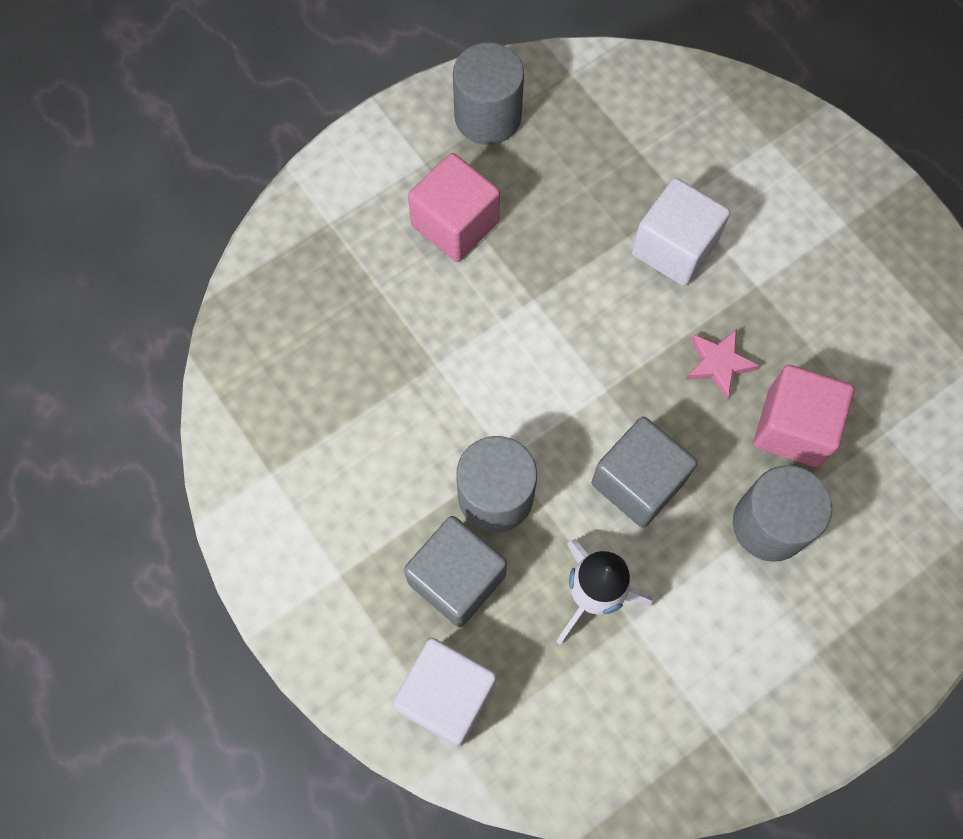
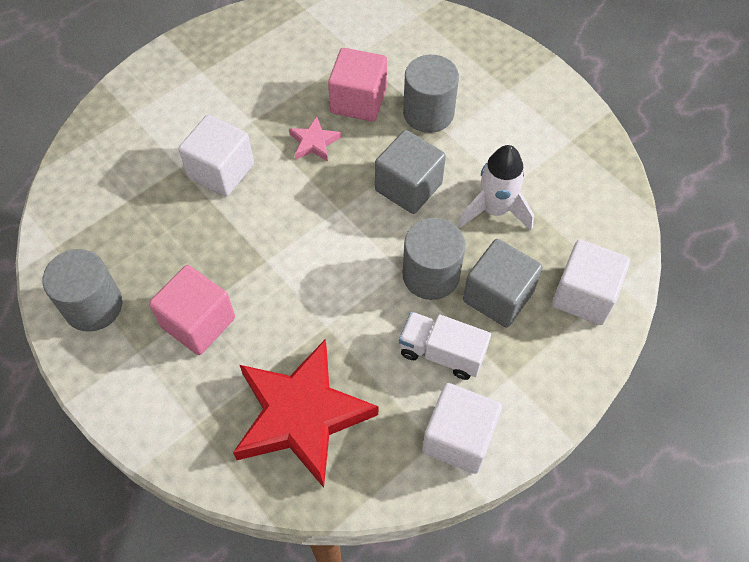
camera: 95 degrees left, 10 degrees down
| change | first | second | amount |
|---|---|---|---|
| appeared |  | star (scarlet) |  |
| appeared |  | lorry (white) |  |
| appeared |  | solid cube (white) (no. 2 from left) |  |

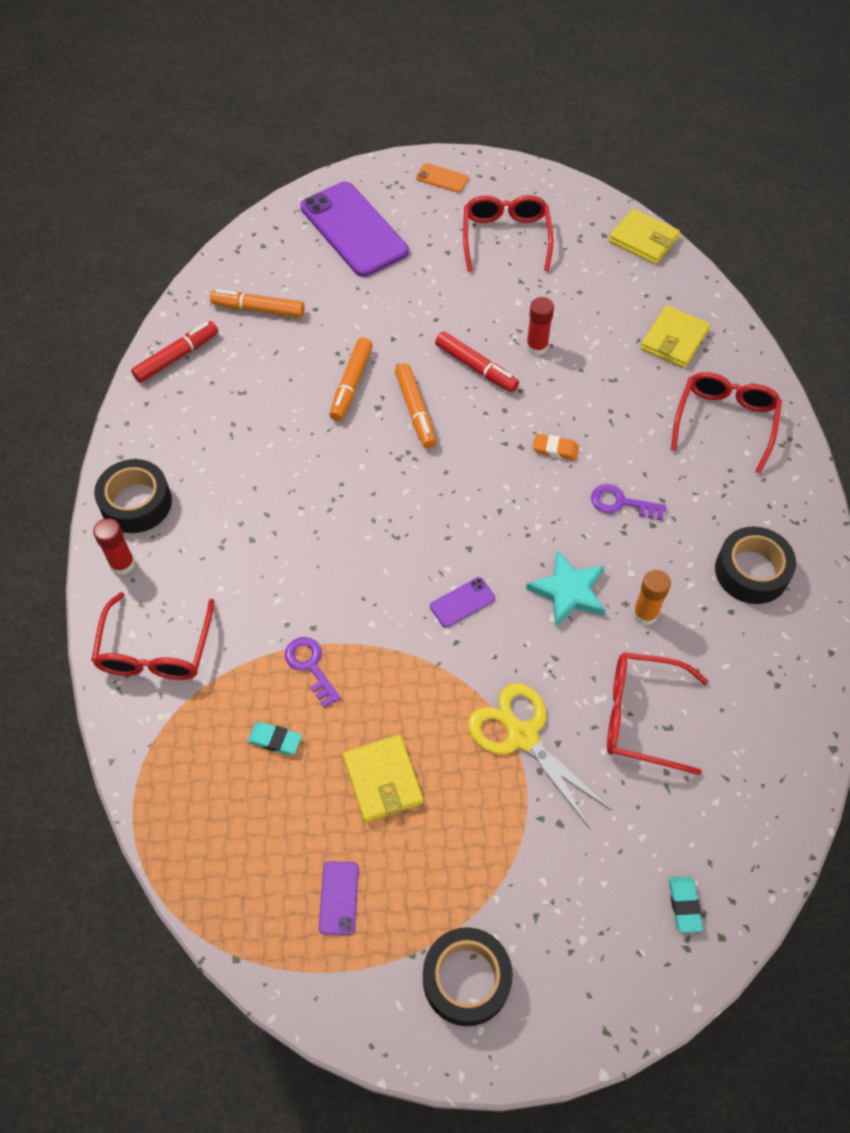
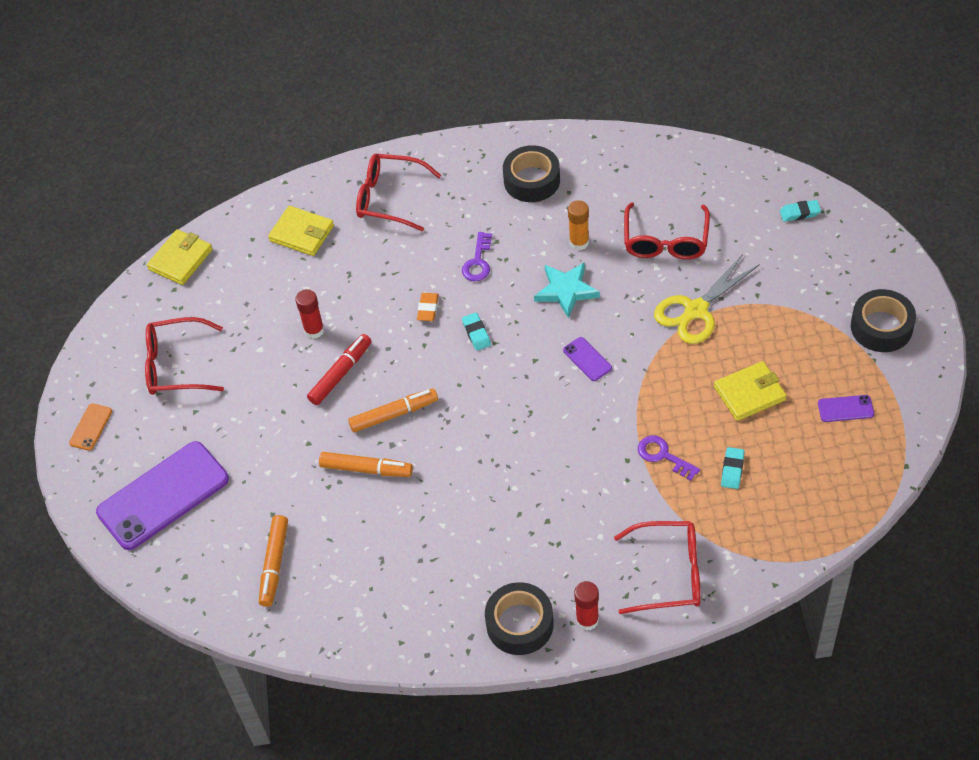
camera: 90 degrees left, 5 degrees down
| change | first | second | amount |
|---|---|---|---|
| appeared |  | gum eraser (aqua) (no. 1 from left) |  |
| spun | latchkey (violet) (no. 1 from left in the first image) | latchkey (violet) (no. 2 from left) | 75 degrees clockwise |
| missing | marker pen (scarlet) (no. 1 from left) |  |  |

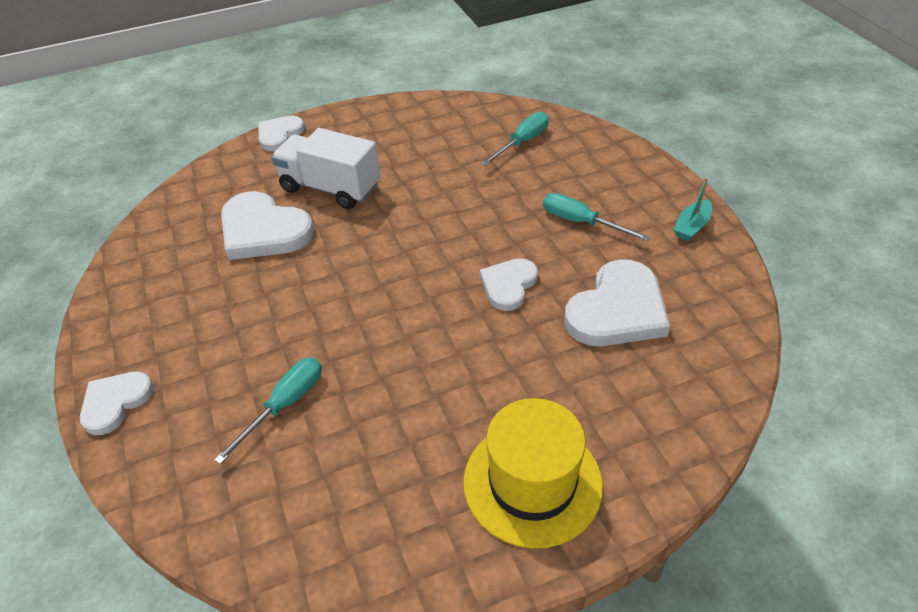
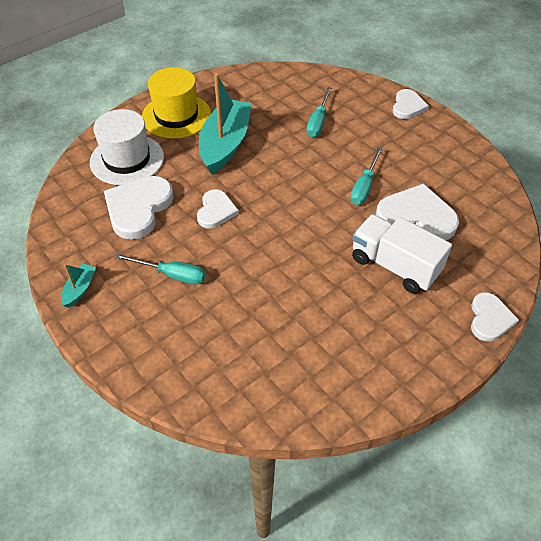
camera: 160 degrees right, 5 degrees up
| change | first | second | amount |
|---|---|---|---|
| appeared |  | top hat (white) |  |
| appeared |  | toy boat (aqua) (no. 2 from left) |  |
| relocated | flat screwdriver (aqua) (no. 2 from left in the first image) | flat screwdriver (aqua) (no. 3 from left) |  |
| spun | lorry (white) |  | 150 degrees counterclockwise |

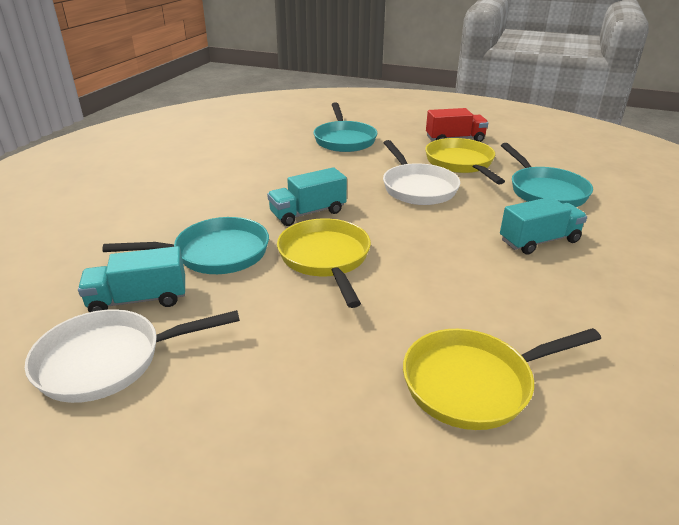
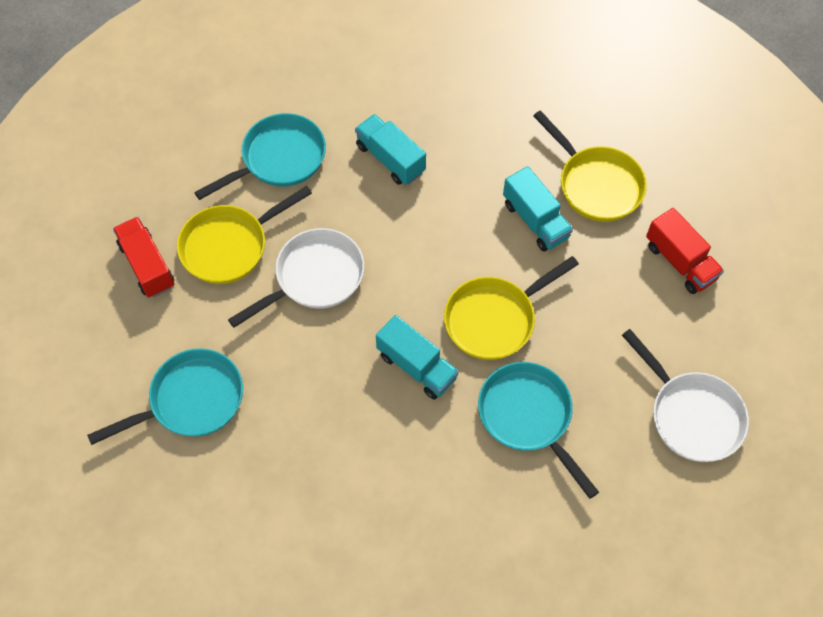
camera: 110 degrees left, 30 degrees up
| change | first | second | amount |
|---|---|---|---|
| relocated | lorry (aqua) (no. 1 from left in the first image) | lorry (aqua) (no. 3 from left) |  |
| appeared |  | lorry (scarlet) (no. 2 from left) |  |

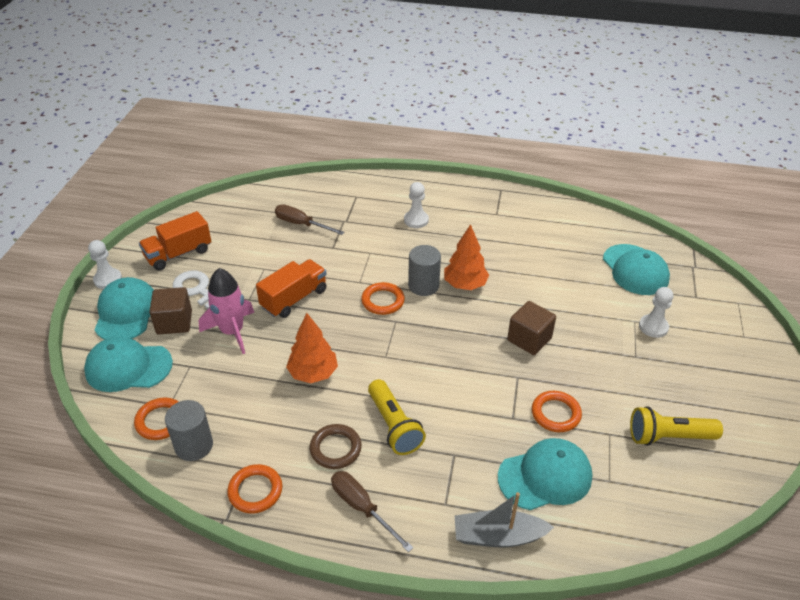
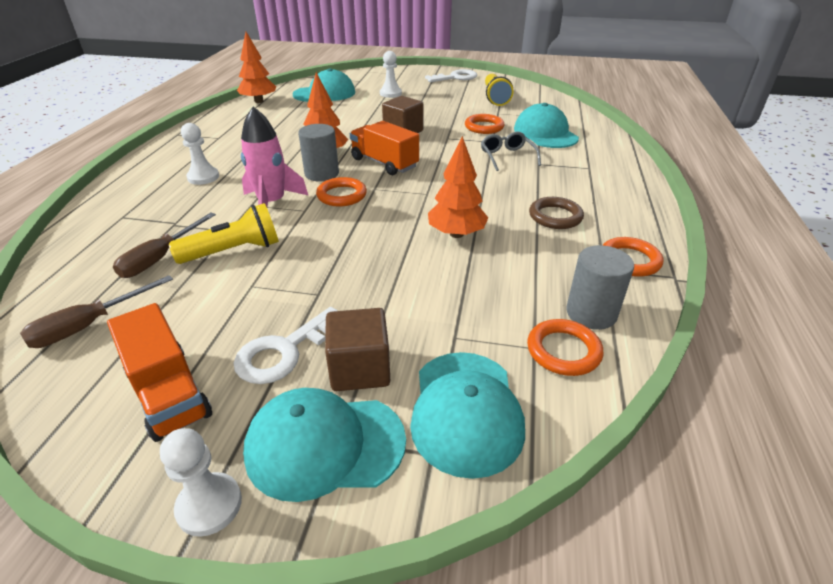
camera: 90 degrees left, 5 degrees down
| change | first | second | amount |
|---|---|---|---|
| relocated | flat screwdriver (brown) (no. 2 from left in the first image) | flat screwdriver (brown) (no. 1 from left) |  |
| relocated | torch (bright yellow) (no. 1 from left) |  |  |
| appeared |  | tree (orange-coloured) (no. 1 from left) |  |
| relocated | toy rocket (rosy) |  |  |
| relocated | lorry (orange-coloured) (no. 2 from left) |  |  |
| appeared |  | latchkey (white) (no. 2 from left) |  |
| appeared |  | glasses (gray) |  |
| missing | toy boat (gray) |  |  |

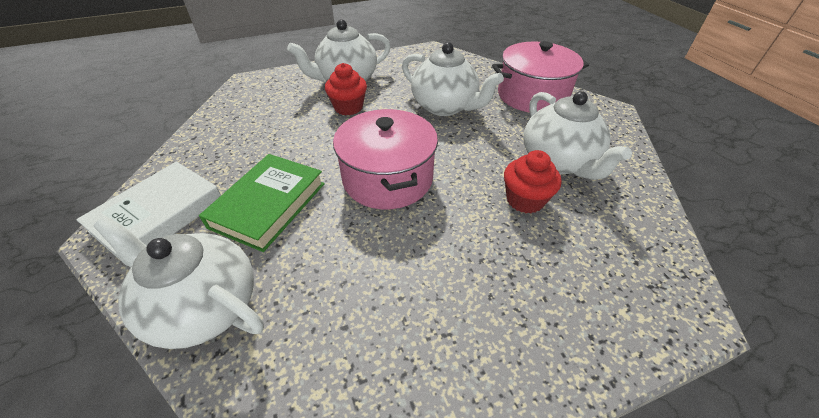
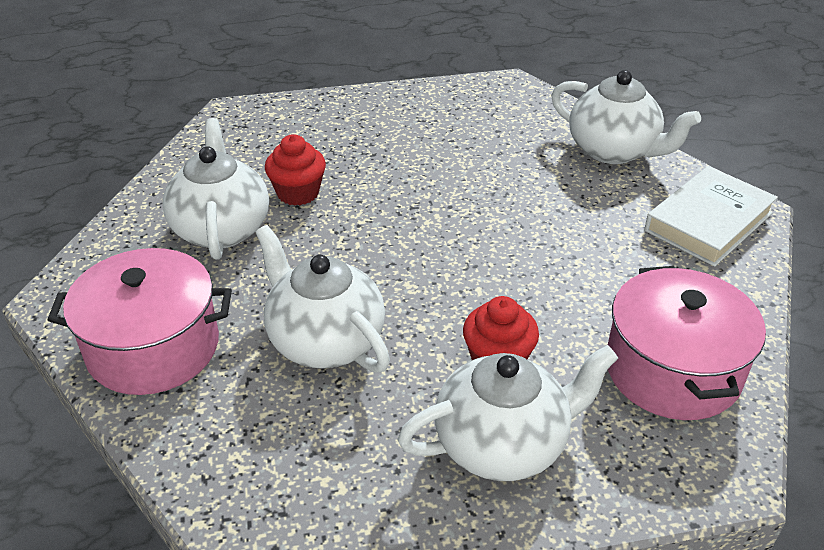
camera: 170 degrees left, 5 degrees down
| change | first | second | amount |
|---|---|---|---|
| relocated | pot (rosy) (no. 1 from left in the first image) | pot (rosy) (no. 2 from left) |  |
| missing | hardcover (emerald) |  |  |

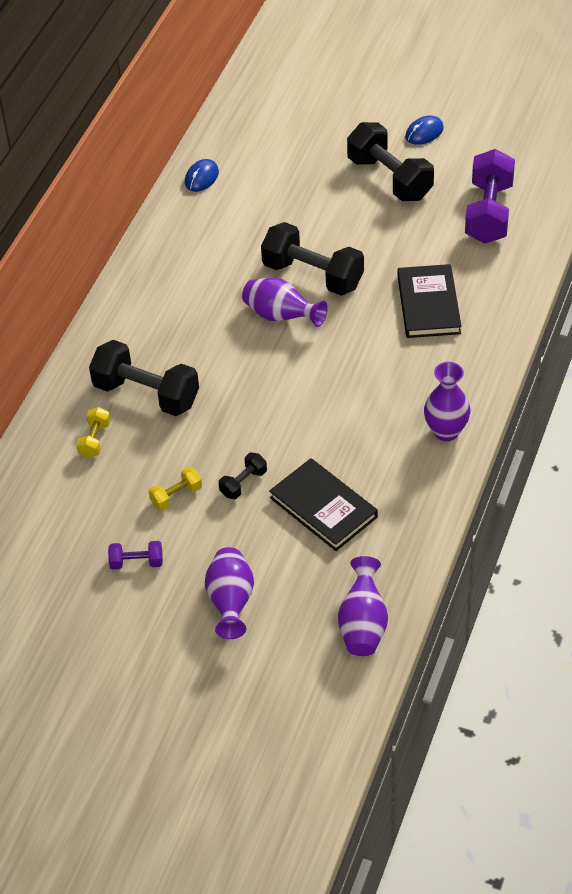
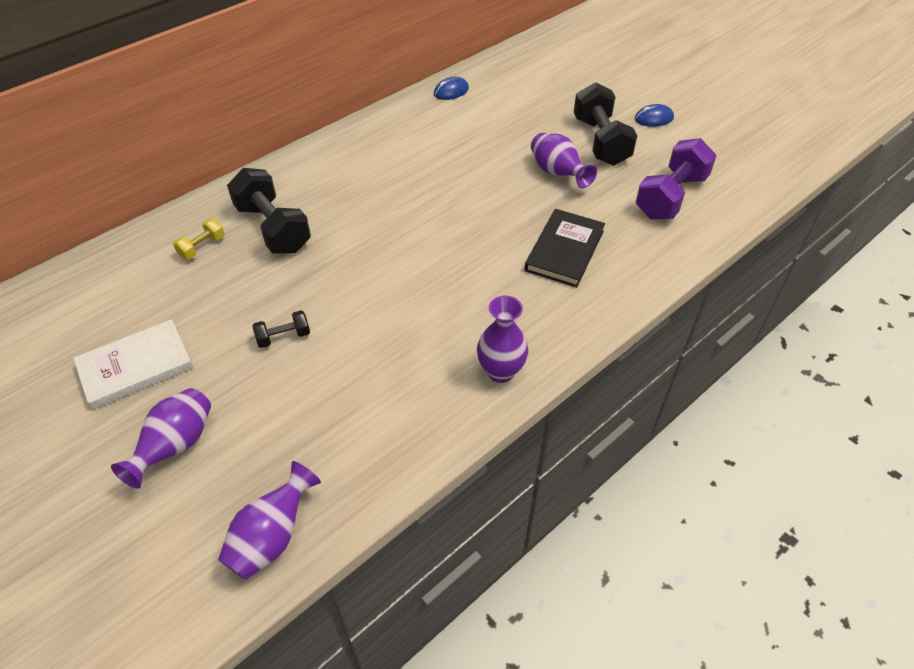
camera: 25 degrees right, 0 degrees up
| change | first | second | amount |
|---|---|---|---|
| exchanged | free weight (violet) (no. 1 from left) | hardcover (white) |  |
| relocated | vase (violet) (no. 2 from left in the first image) | vase (violet) (no. 4 from left) |  |
| missing | free weight (bright yellow) (no. 2 from left) |  |  |
| missing | free weight (ebony) (no. 3 from left) |  |  |
| missing | hardcover (ebony) (no. 1 from left) |  |  |

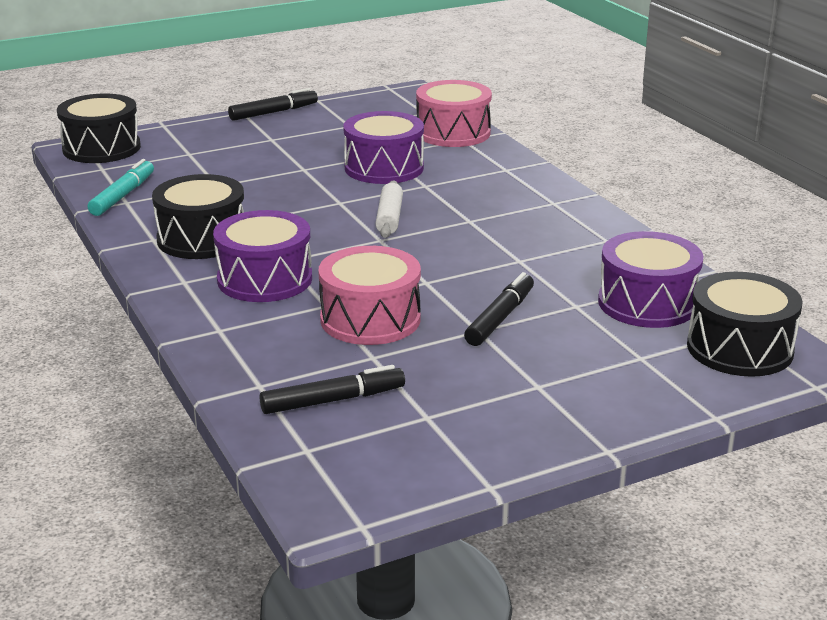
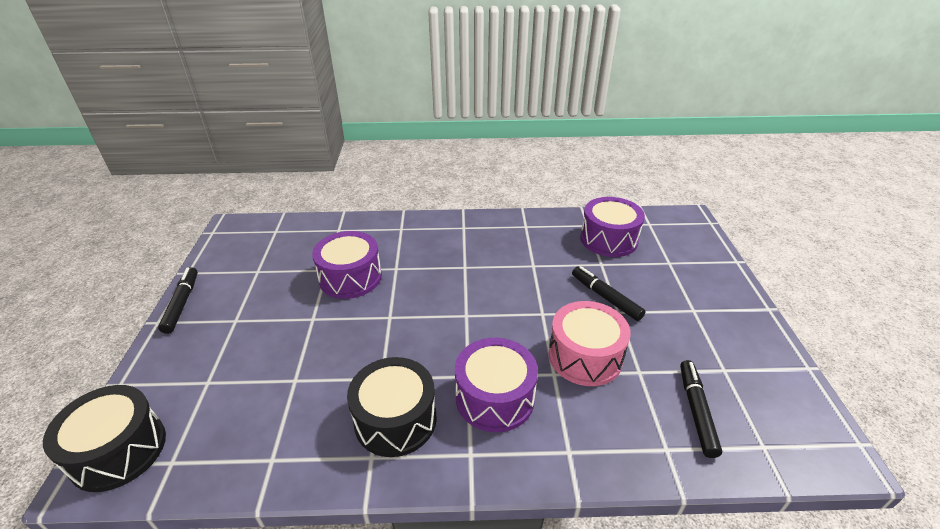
camera: 65 degrees left, 10 degrees up
| change | first | second | amount |
|---|---|---|---|
| missing | marker pen (aqua) |  |  |
| missing | pastry roller (white) |  |  |
| missing | toy drum (rosy) (no. 2 from left) |  |  |
| missing | toy drum (ebony) (no. 3 from left) |  |  |

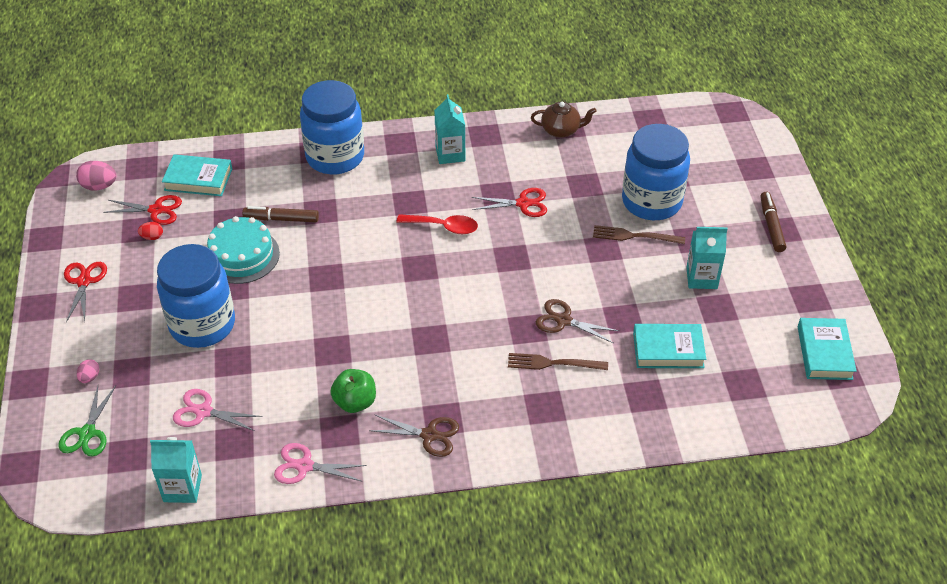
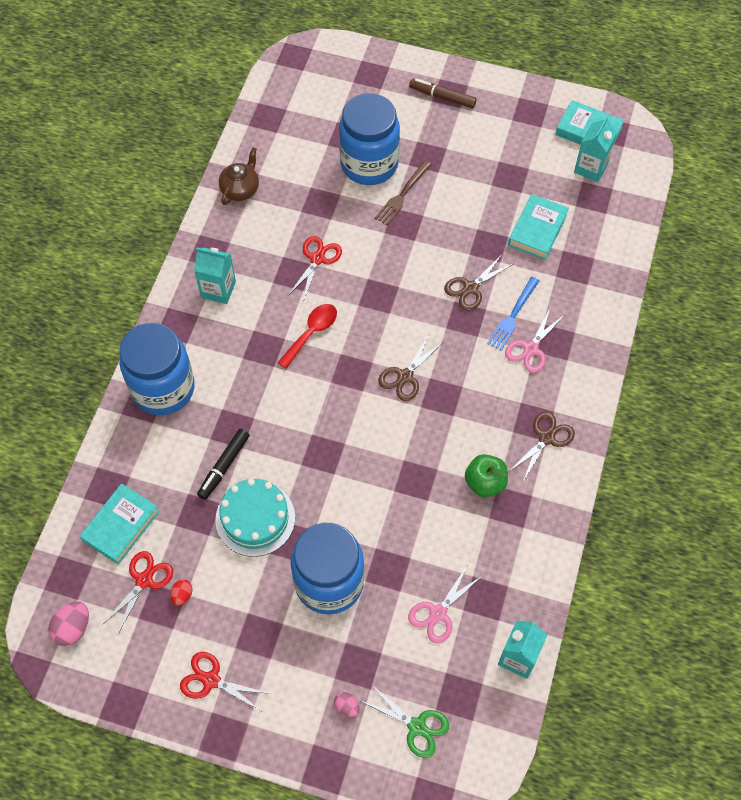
camera: 65 degrees left, 15 degrees up
| change | first | second | amount |
|---|---|---|---|
| colour | marker pen (brown) (no. 1 from left) | marker pen (ebony) |  |
| appeared |  | shears (brown) (no. 1 from left) |  |
| colour | dinner fork (brown) (no. 1 from left) | dinner fork (cobalt) |  |
| relocated | shears (rosy) (no. 2 from left) |  |  |
| relocated | carton (aqua) (no. 3 from left) |  |  |

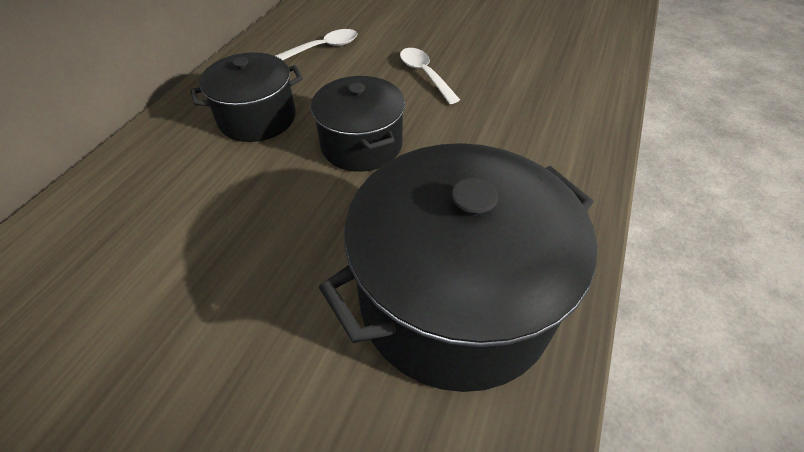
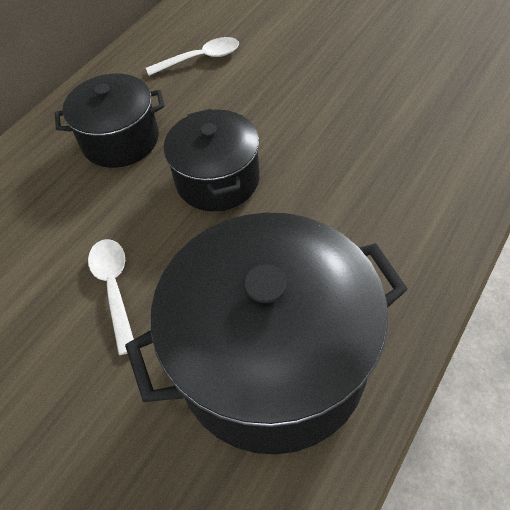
camera: 15 degrees right, 5 degrees up
| change | first | second | amount |
|---|---|---|---|
| relocated | teaspoon (white) (no. 2 from left in the first image) | teaspoon (white) (no. 1 from left) |  |

